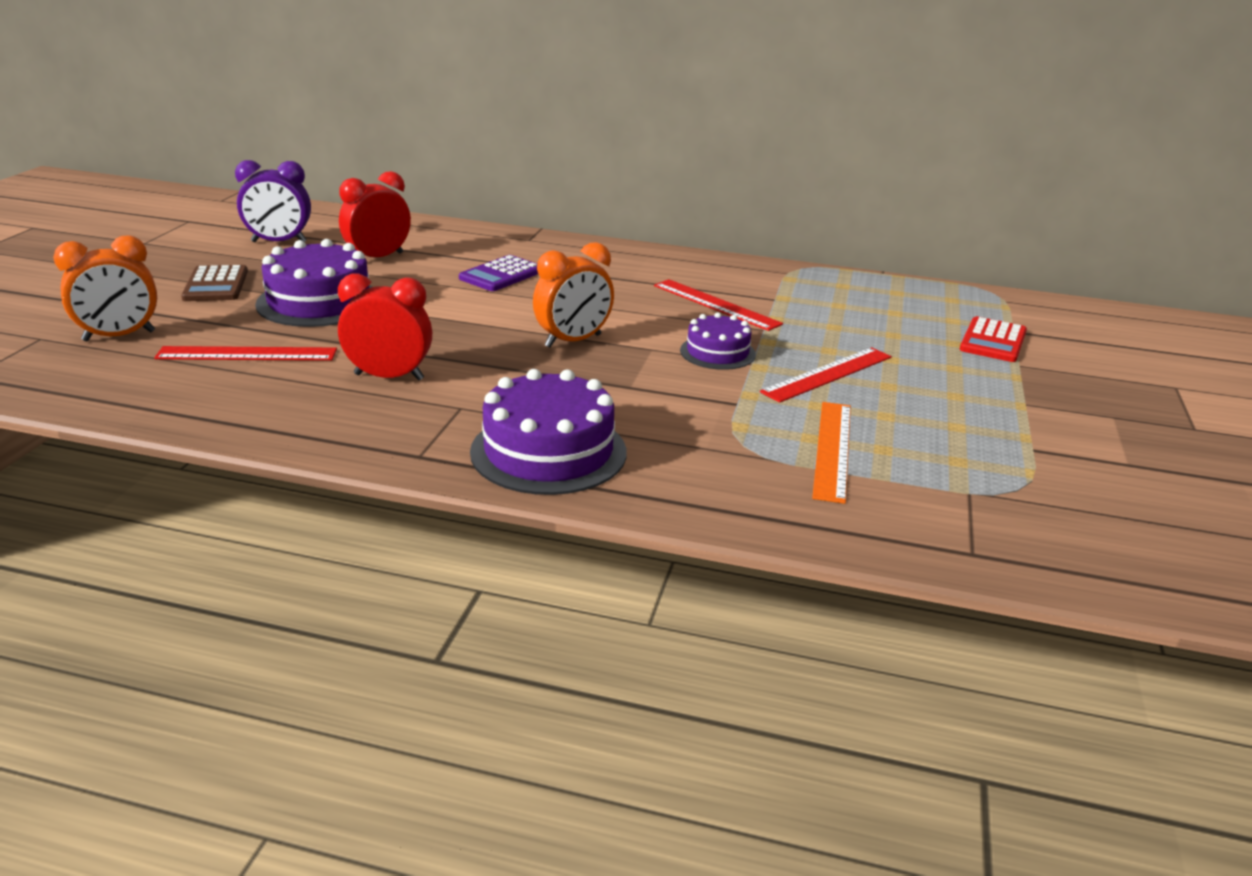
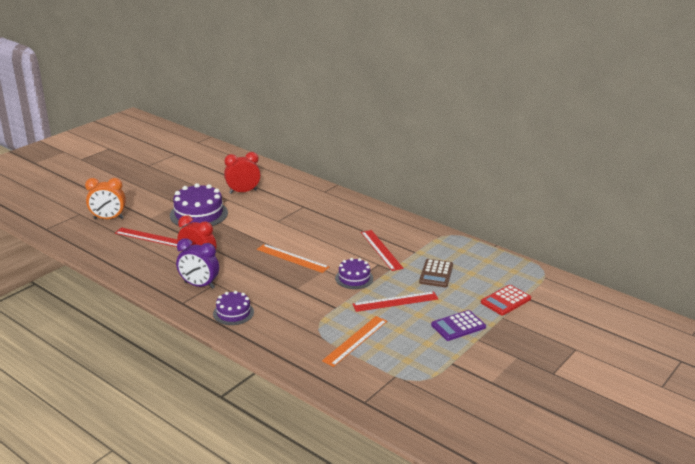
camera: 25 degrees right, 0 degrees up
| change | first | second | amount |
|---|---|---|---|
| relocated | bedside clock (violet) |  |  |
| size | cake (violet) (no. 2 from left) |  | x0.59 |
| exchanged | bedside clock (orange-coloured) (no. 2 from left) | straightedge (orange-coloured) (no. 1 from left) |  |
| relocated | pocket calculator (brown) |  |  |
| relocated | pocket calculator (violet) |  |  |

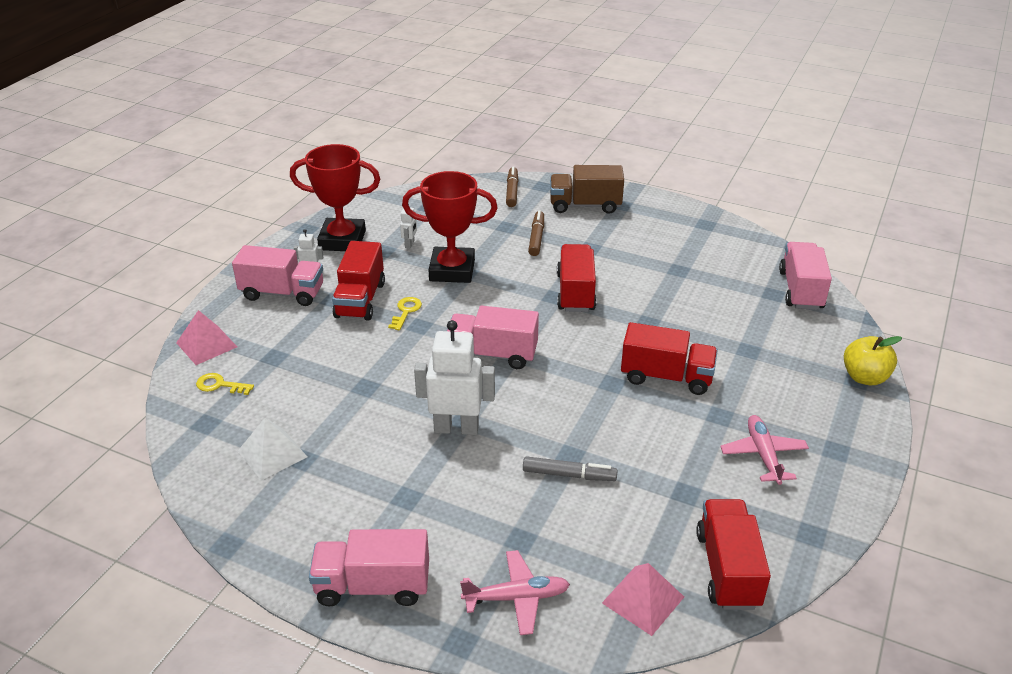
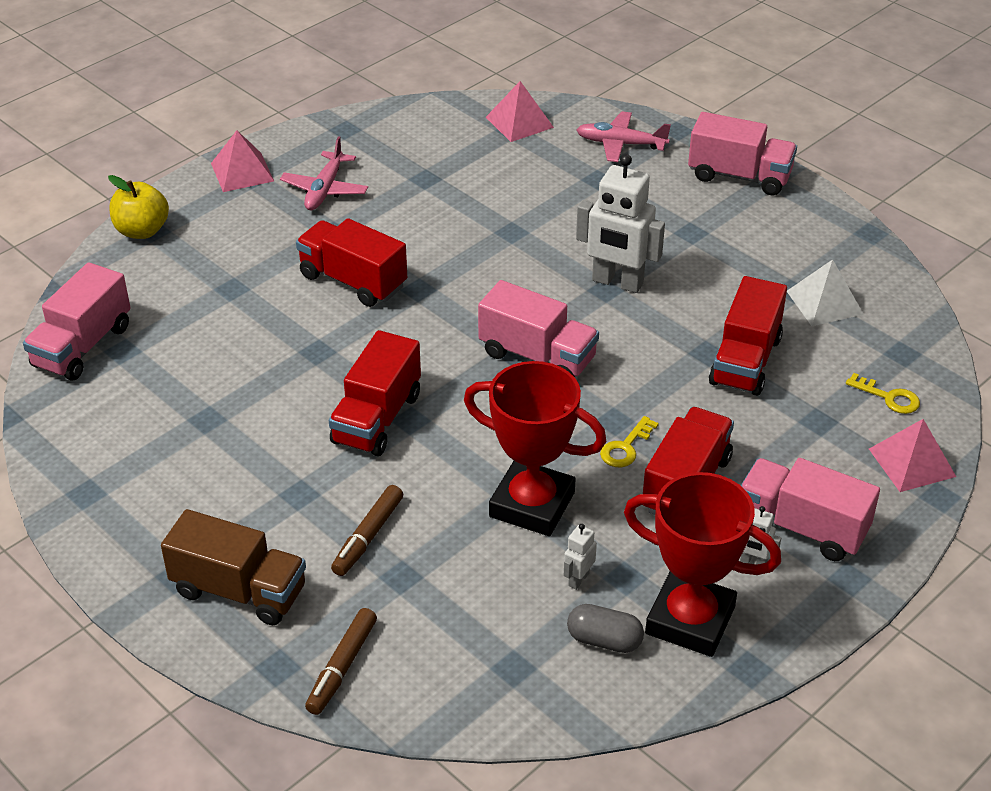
camera: 160 degrees left, 5 degrees up
| change | first | second | amount |
|---|---|---|---|
| appeared |  | pyramid shape (rosy) (no. 1 from left) |  |
| appeared |  | capsule (gray) |  |
| relocated | lorry (scarlet) (no. 4 from left) |  |  |
| missing | marker pen (gray) |  |  |

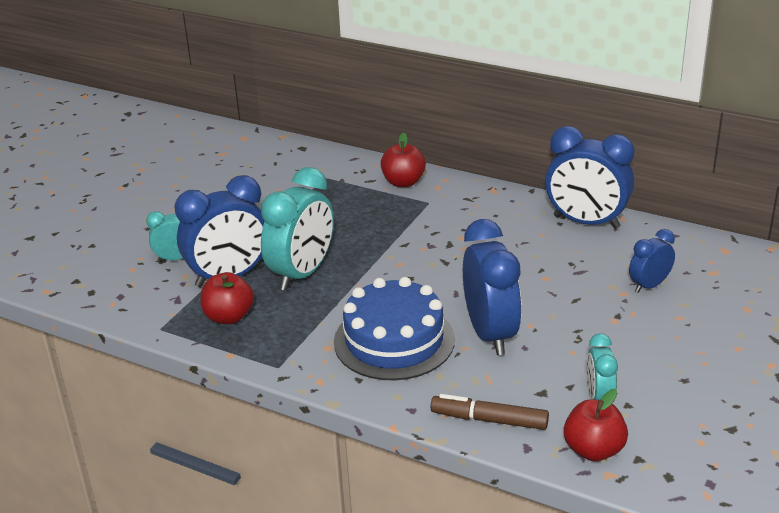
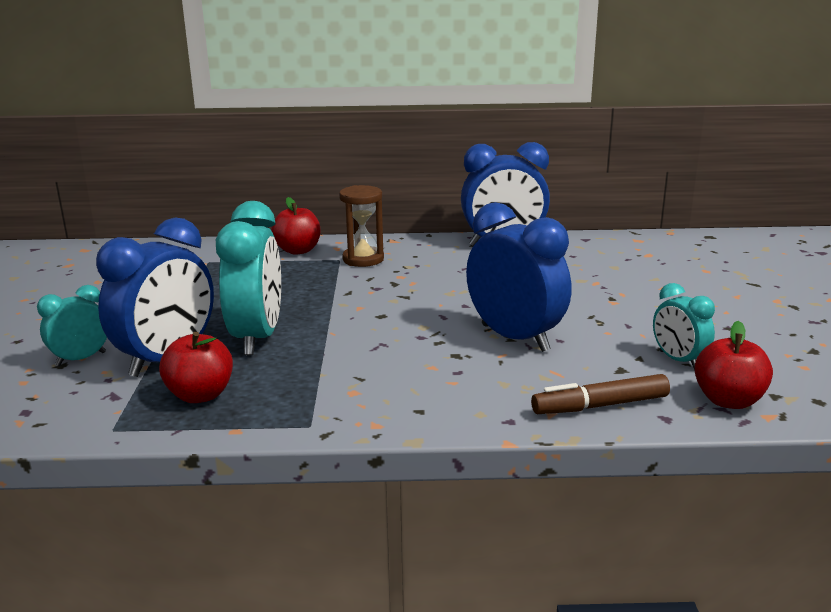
camera: 30 degrees left, 10 degrees down
| change | first | second | amount |
|---|---|---|---|
| appeared |  | hourglass (brown) |  |
| missing | cake (cobalt) |  |  |
| missing | bedside clock (cobalt) (no. 4 from left) |  |  |

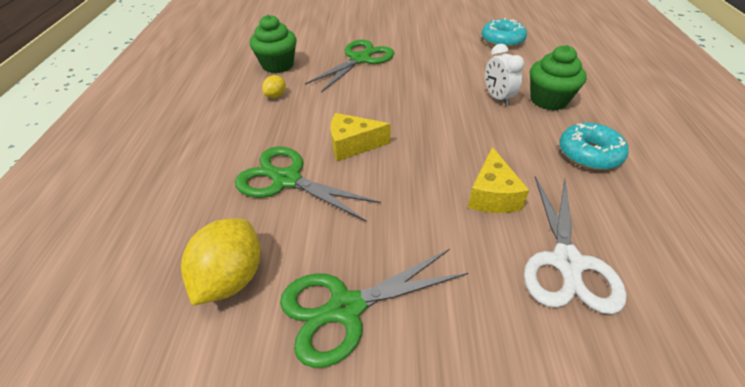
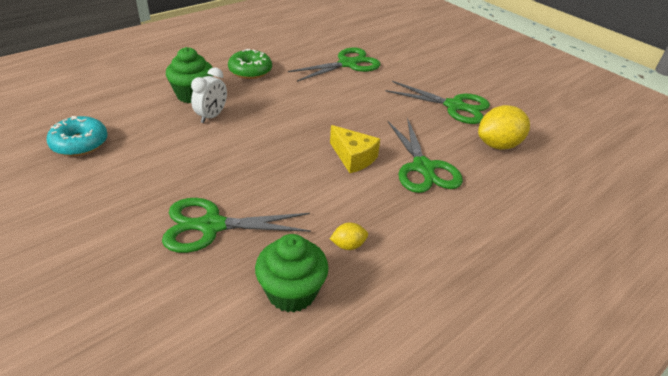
camera: 135 degrees left, 5 degrees down
| change | first | second | amount |
|---|---|---|---|
| colour | glazed donut (aqua) (no. 2 from left) | glazed donut (emerald) |  |
| colour | shears (white) | shears (emerald) (no. 2 from left) |  |
| missing | cheese (bright yellow) (no. 2 from left) |  |  |

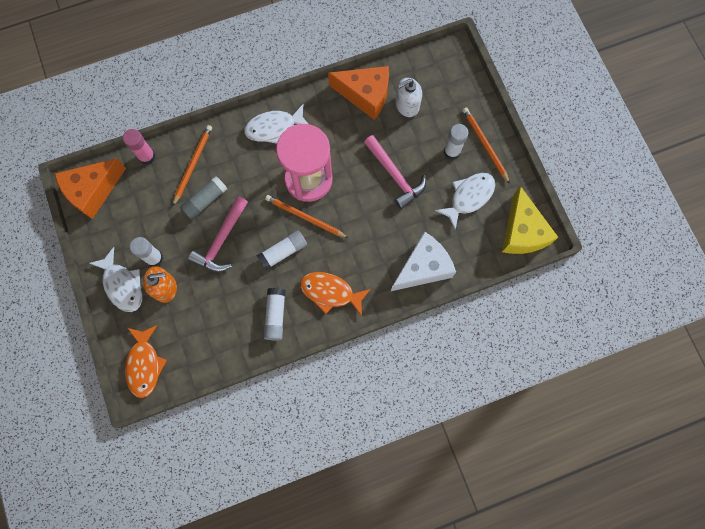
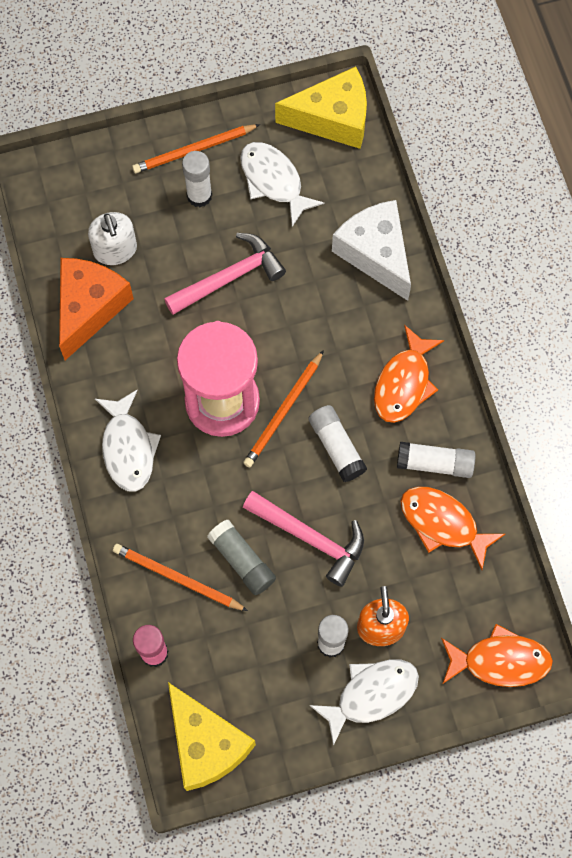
camera: 85 degrees left, 5 degrees down
| change | first | second | amount |
|---|---|---|---|
| colour | cheese (orange-coloured) (no. 1 from left) | cheese (bright yellow) (no. 1 from left) |  |
| appeared |  | fish figure (orange-coloured) (no. 2 from left) |  |

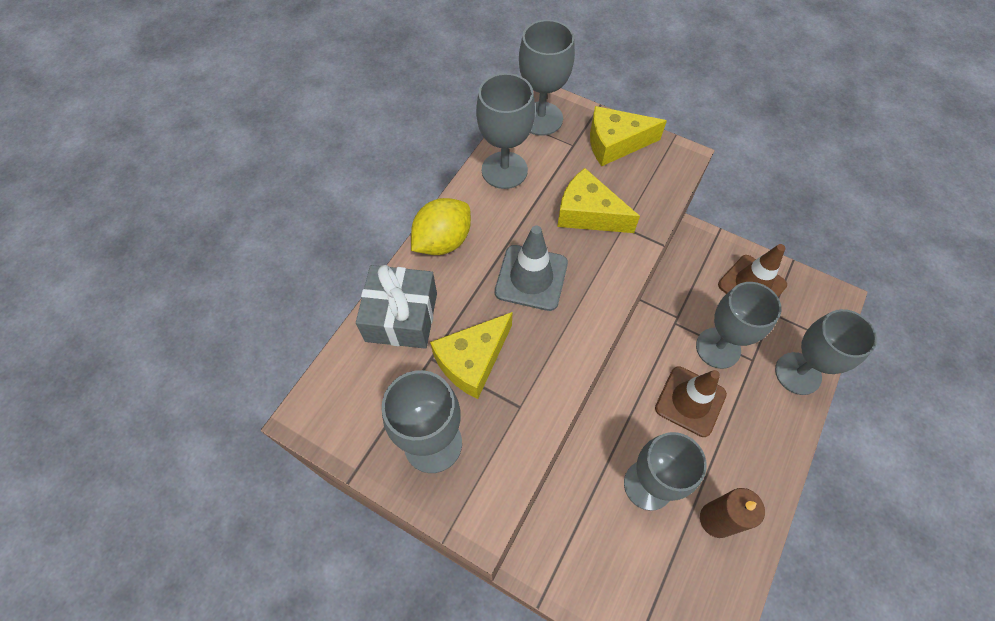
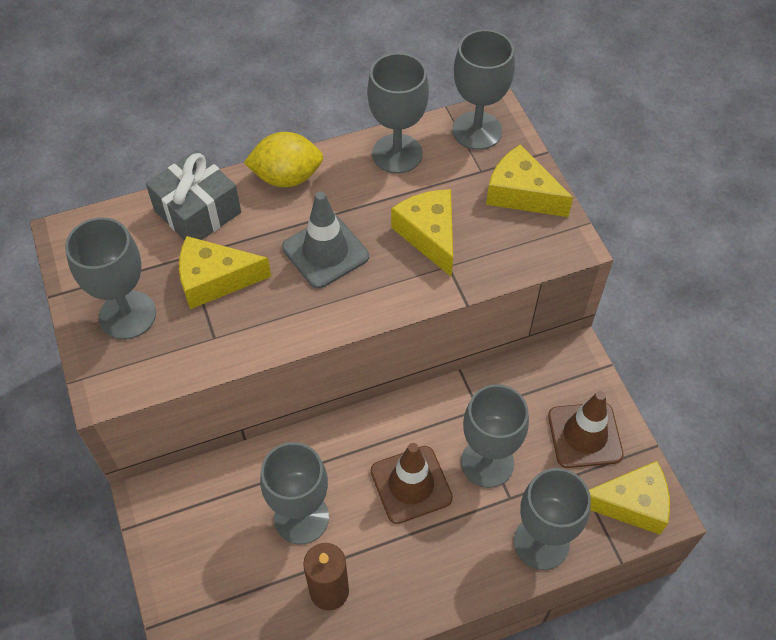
camera: 40 degrees right, 5 degrees down
| change | first | second | amount |
|---|---|---|---|
| appeared |  | cheese (bright yellow) (no. 4 from left) |  |

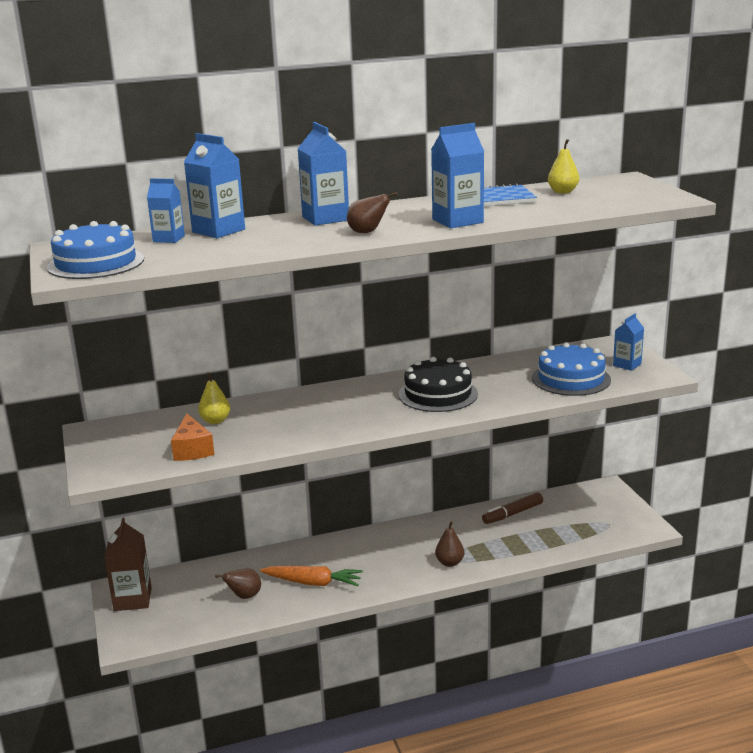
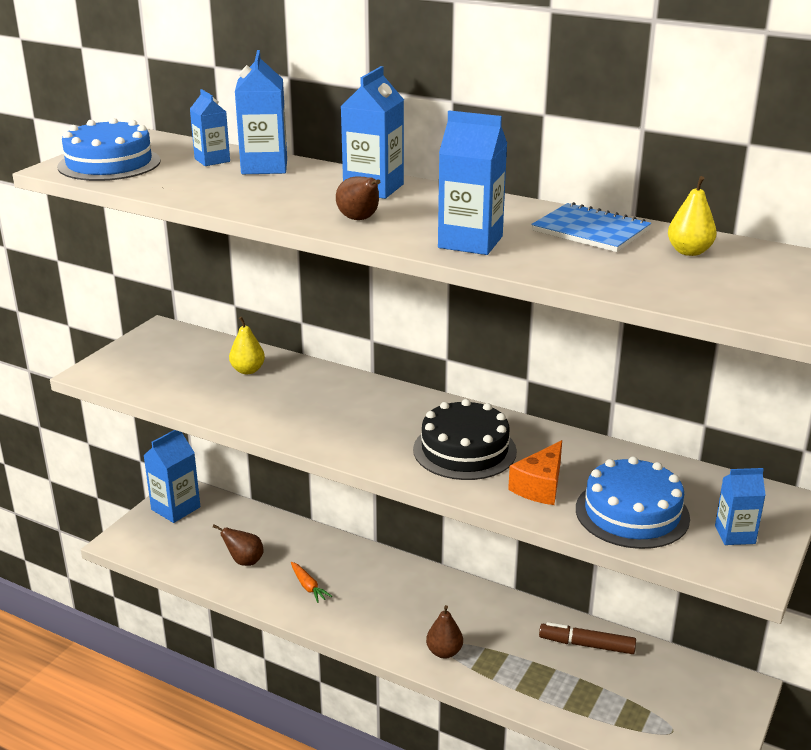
camera: 45 degrees right, 5 degrees up
| change | first | second | amount |
|---|---|---|---|
| colour | carton (brown) | carton (cobalt) (no. 1 from left) |  |
| size | root vegetable (orange-coloured) |  | x0.58 |
| relocated | cheese (orange-coloured) |  |  |

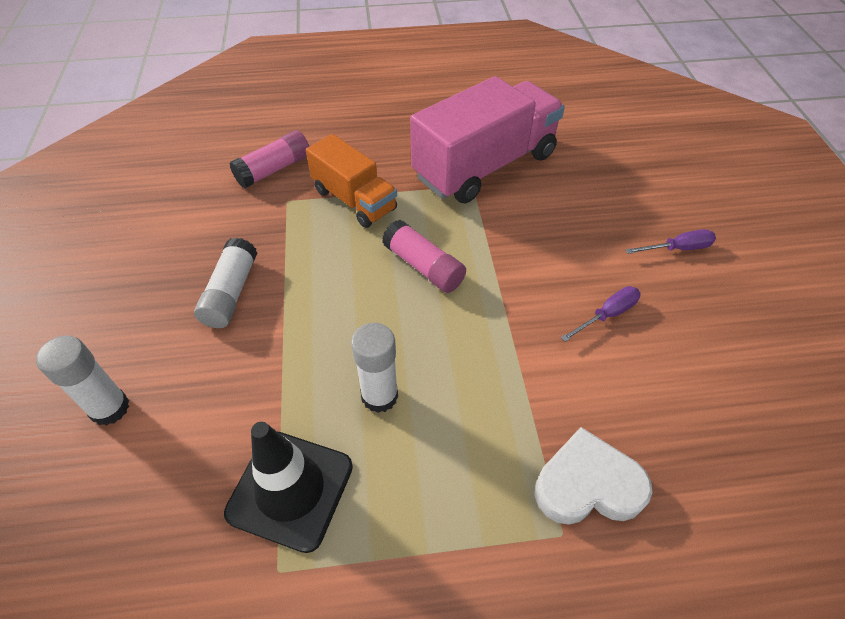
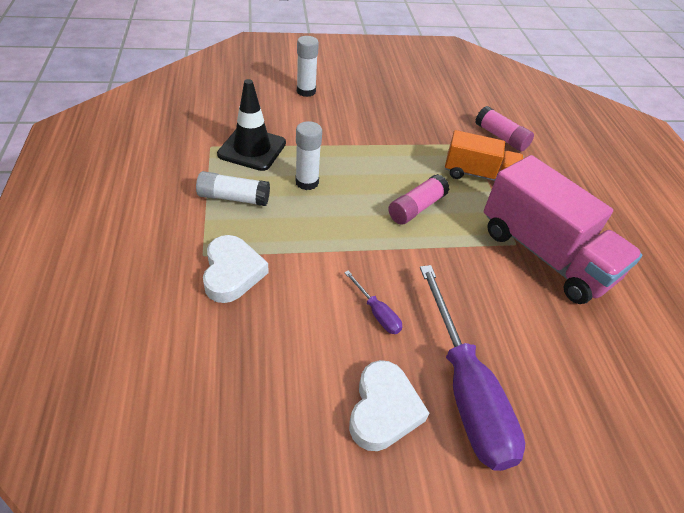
camera: 85 degrees right, 5 degrees down
| change | first | second | amount |
|---|---|---|---|
| relocated | glue stick (white) (no. 2 from left in the first image) | glue stick (white) (no. 1 from left) |  |
| appeared |  | love heart (white) (no. 2 from left) |  |
| size | flat screwdriver (violet) (no. 2 from left) |  | x2.40 |
| spun | lorry (orange-coloured) |  | 120 degrees counterclockwise |

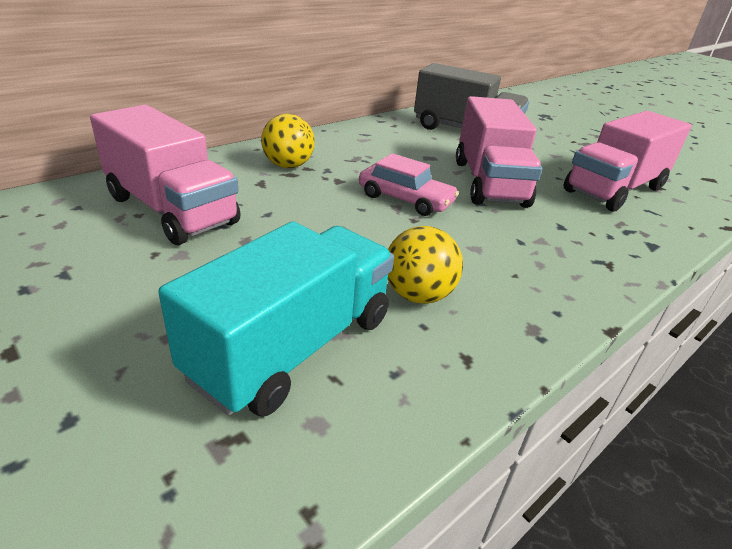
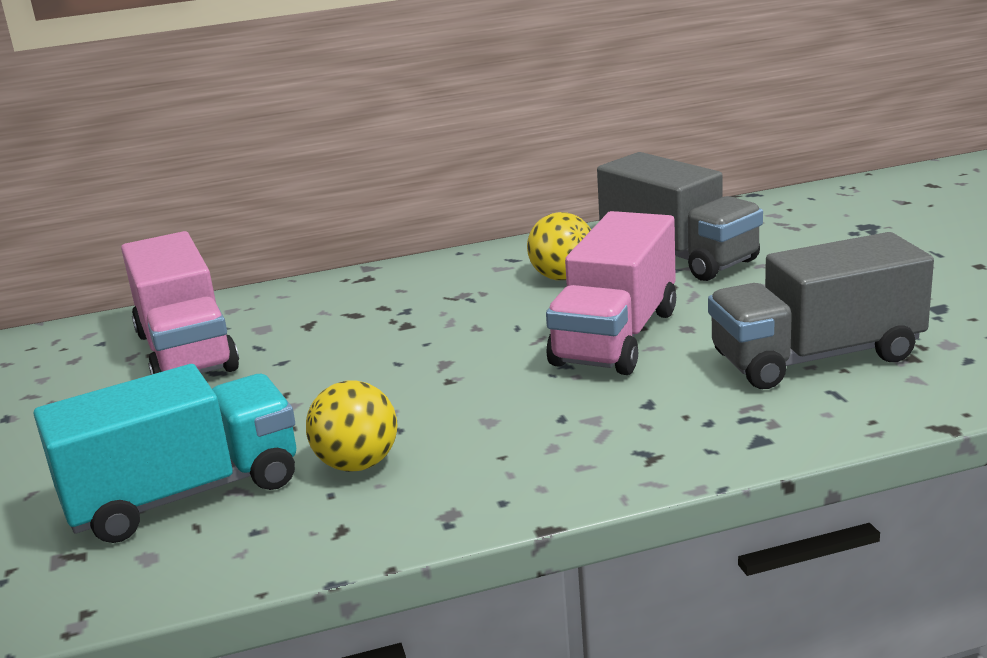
camera: 30 degrees right, 10 degrees down
| change | first | second | amount |
|---|---|---|---|
| relocated | play ball (bright yellow) (no. 1 from left in the first image) | play ball (bright yellow) (no. 2 from left) |  |
| colour | lorry (rosy) (no. 3 from left) | lorry (gray) (no. 2 from left) |  |
| missing | car (rosy) |  |  |

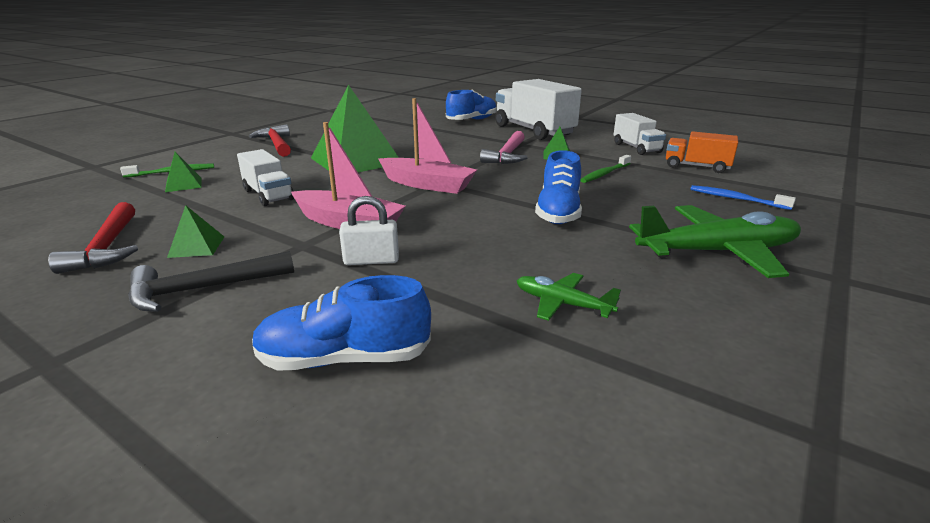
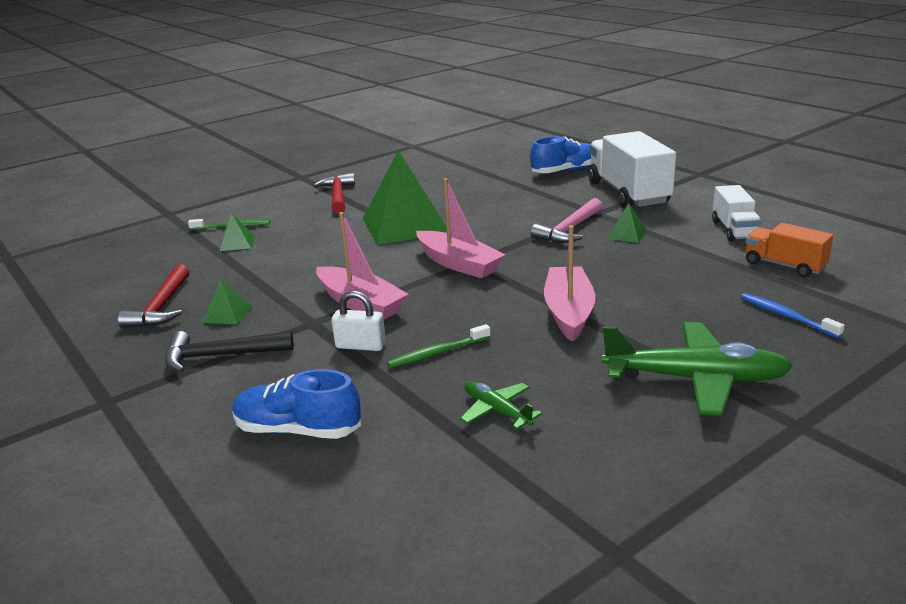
camera: 20 degrees right, 0 degrees up
| change | first | second | amount |
|---|---|---|---|
| relocated | dental brush (emerald) (no. 2 from left) |  |  |
| exchanged | shoe (cobalt) (no. 3 from left) | toy boat (rosy) (no. 3 from left) |  |
| missing | lorry (white) (no. 1 from left) |  |  |

